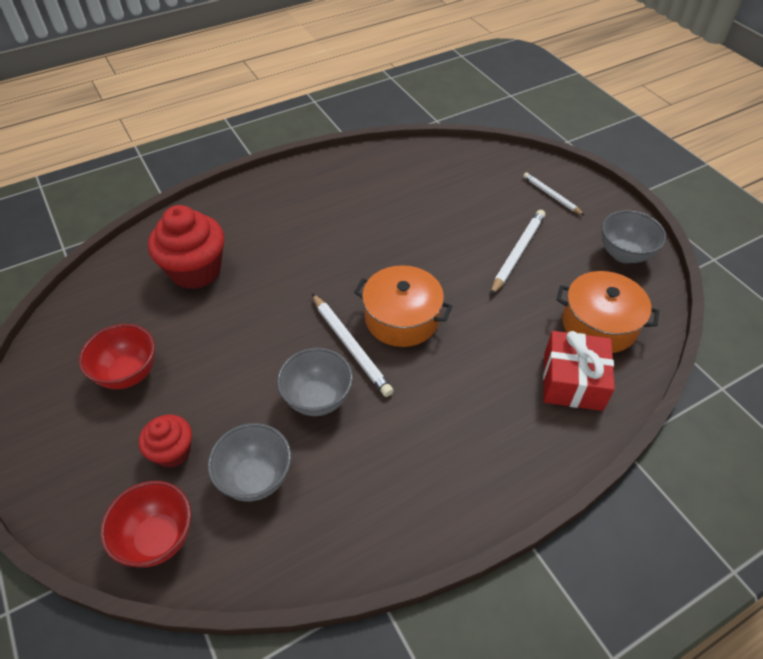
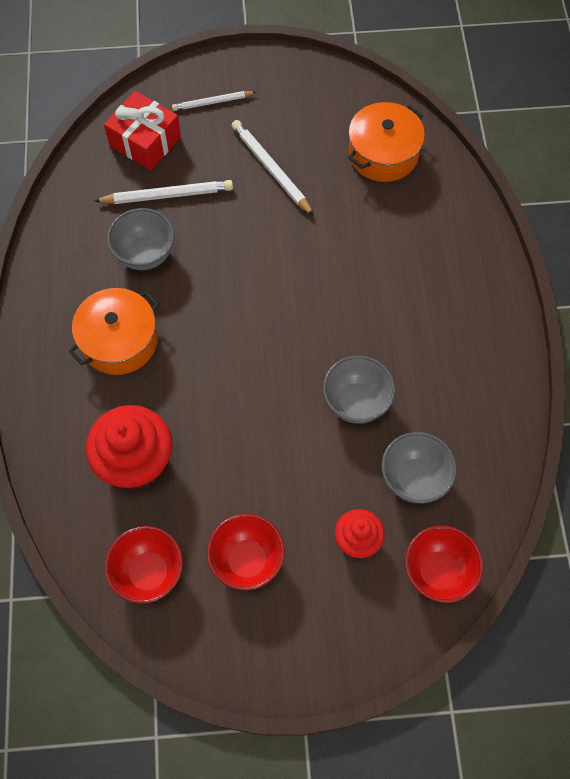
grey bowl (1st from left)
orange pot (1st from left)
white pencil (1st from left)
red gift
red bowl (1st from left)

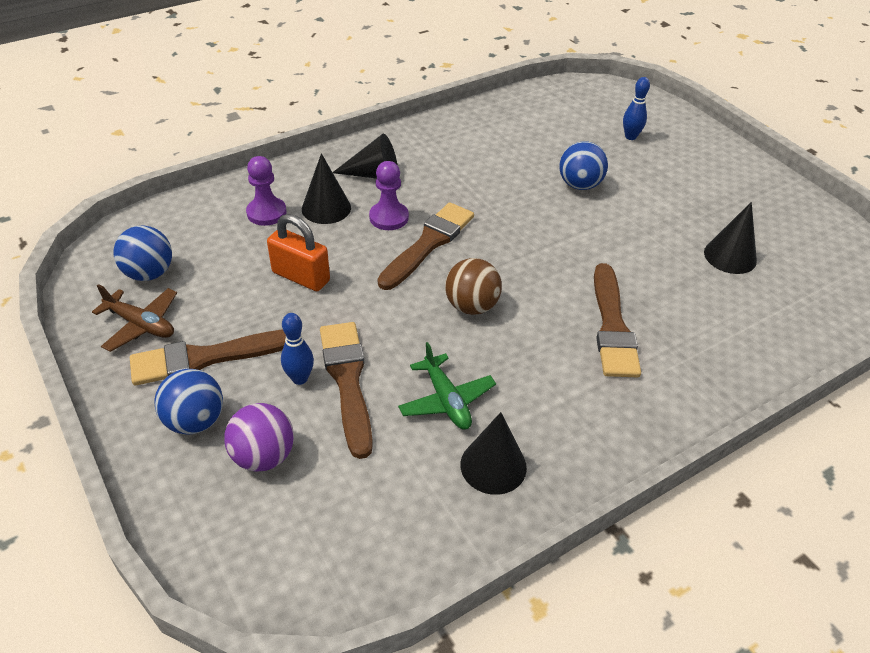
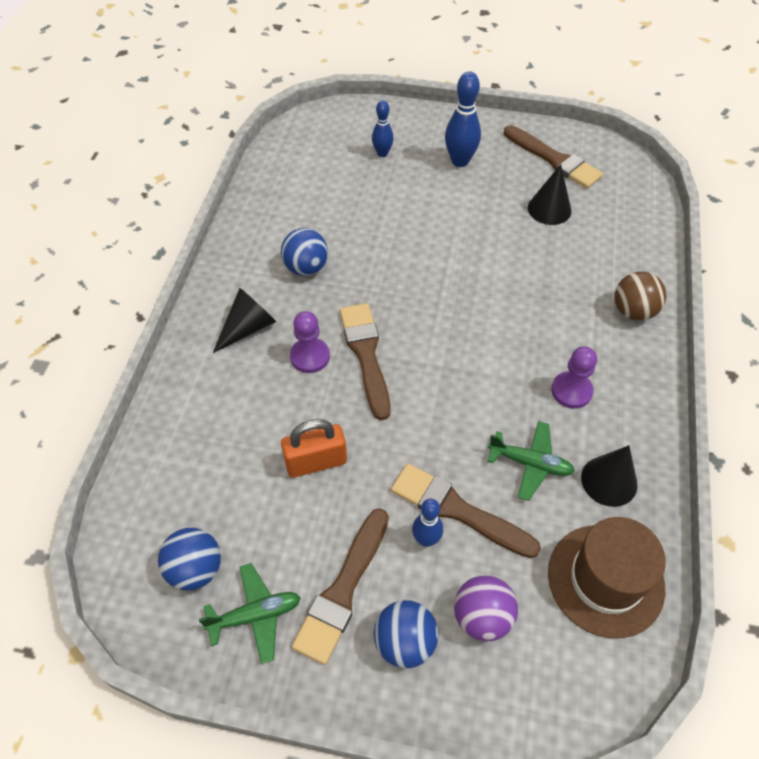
blue ball (2nd from left)
black cone (1st from left in the first image)
purple pawn (2nd from left)
brown ball
brown brush (4th from left)
green plane (1st from left)
blue bowling pin (3rd from left)
brown hat

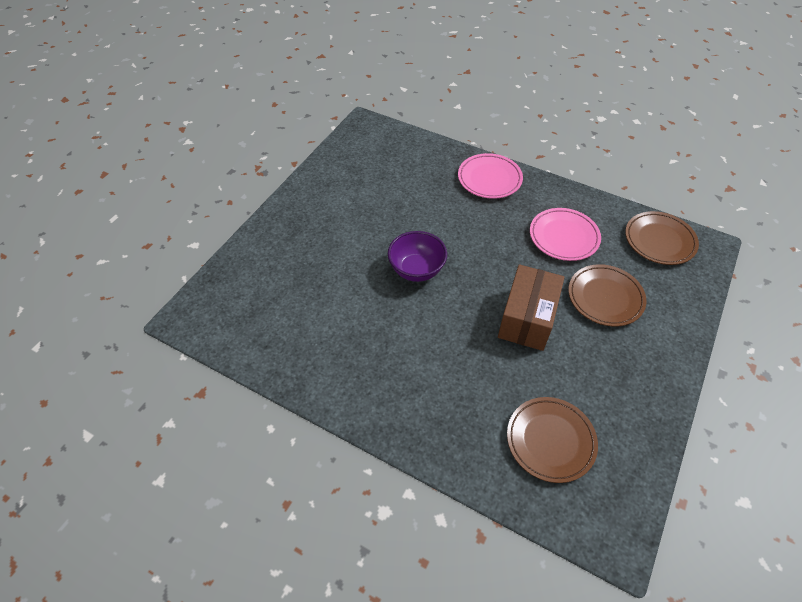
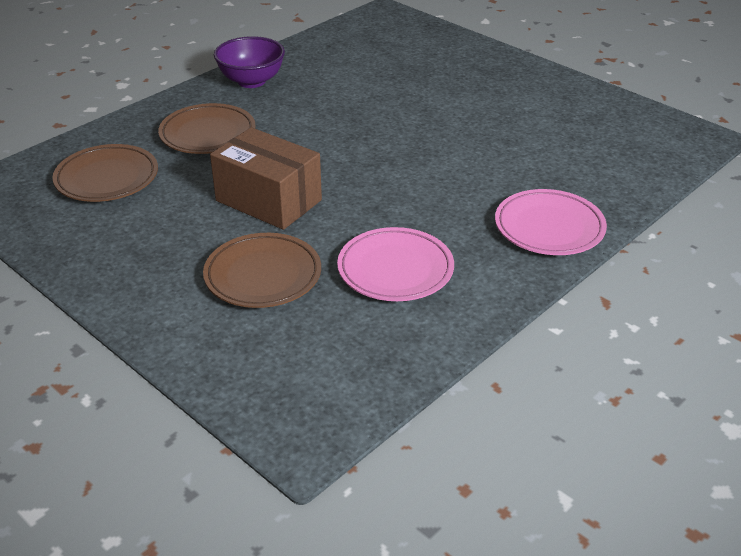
brown plate (2nd from left)
purple bowl

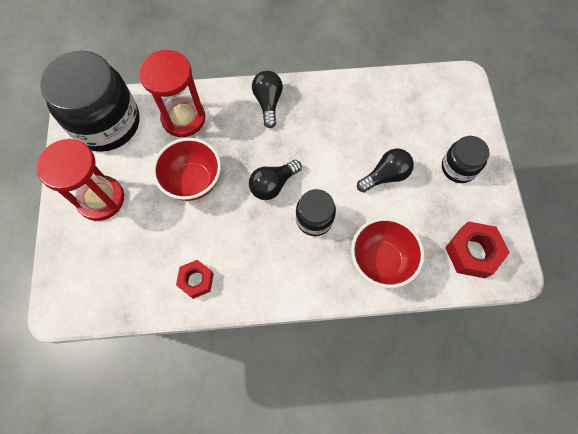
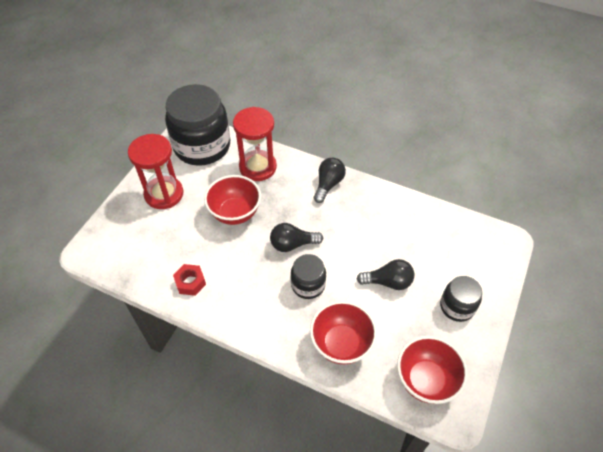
red bowl (3rd from left)

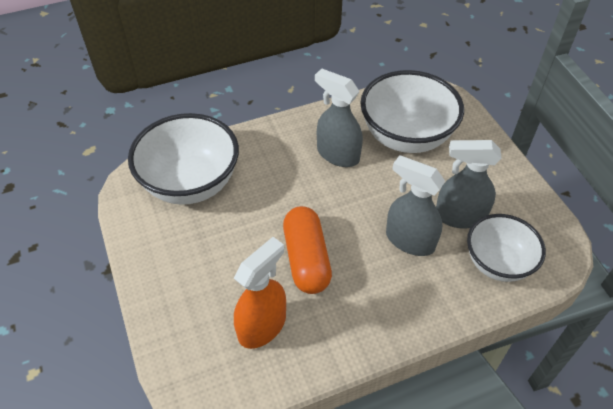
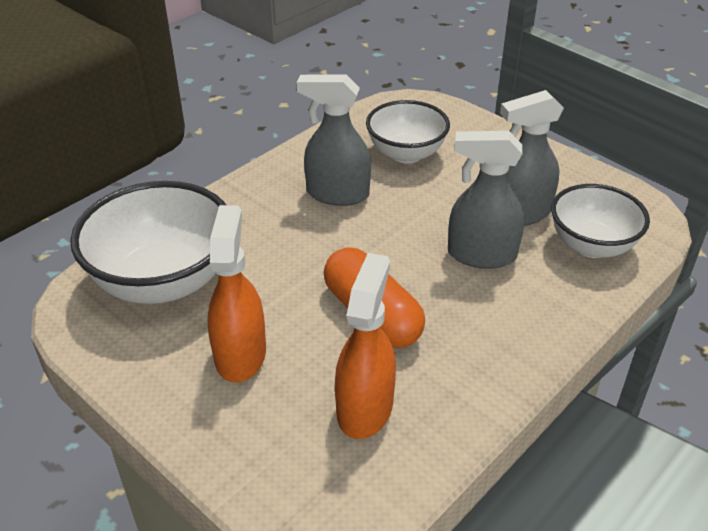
white bowl (2nd from left)
orange spray bottle (1st from left)

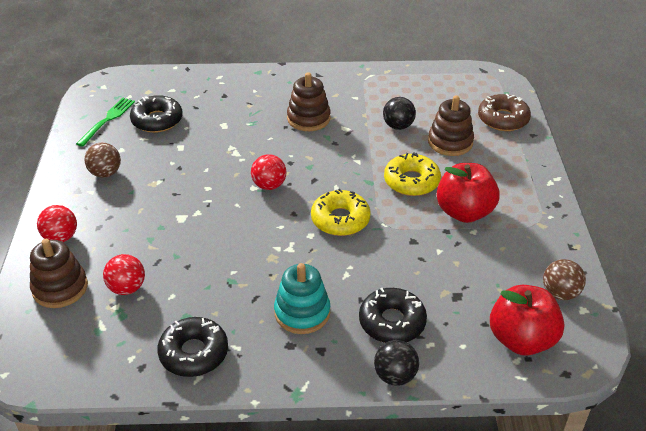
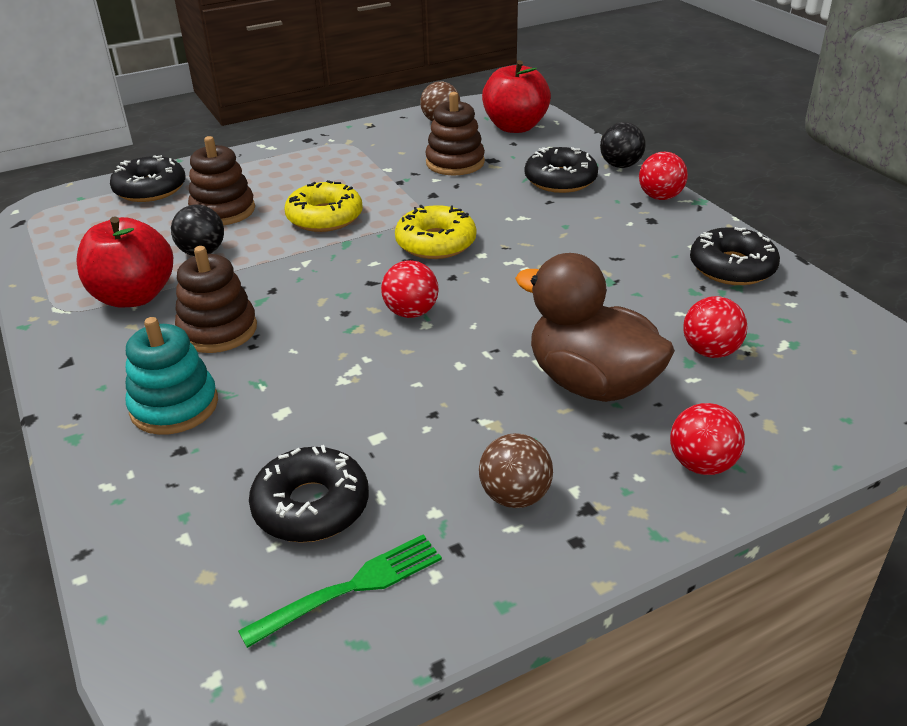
black donut (1st from left)
green fork
red apple (1st from left)
brown stacking toy (3rd from left)
turquoise stacking toy
red ball (2nd from left)
brown duck

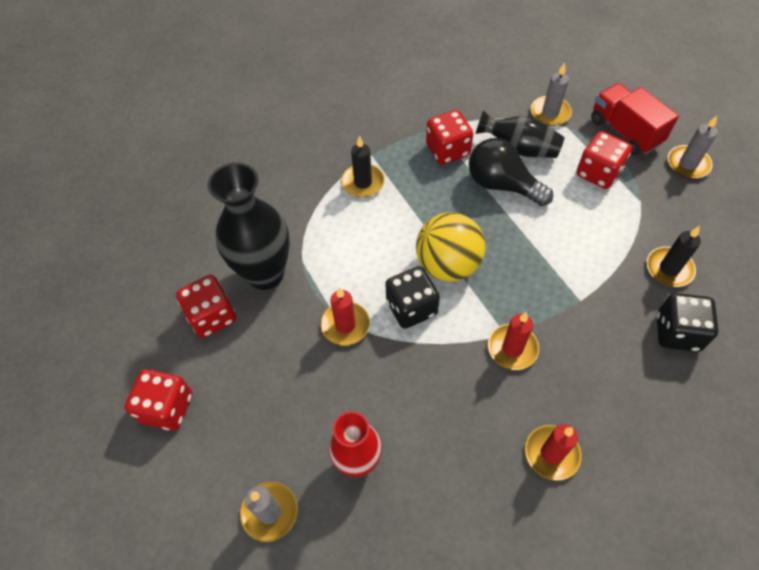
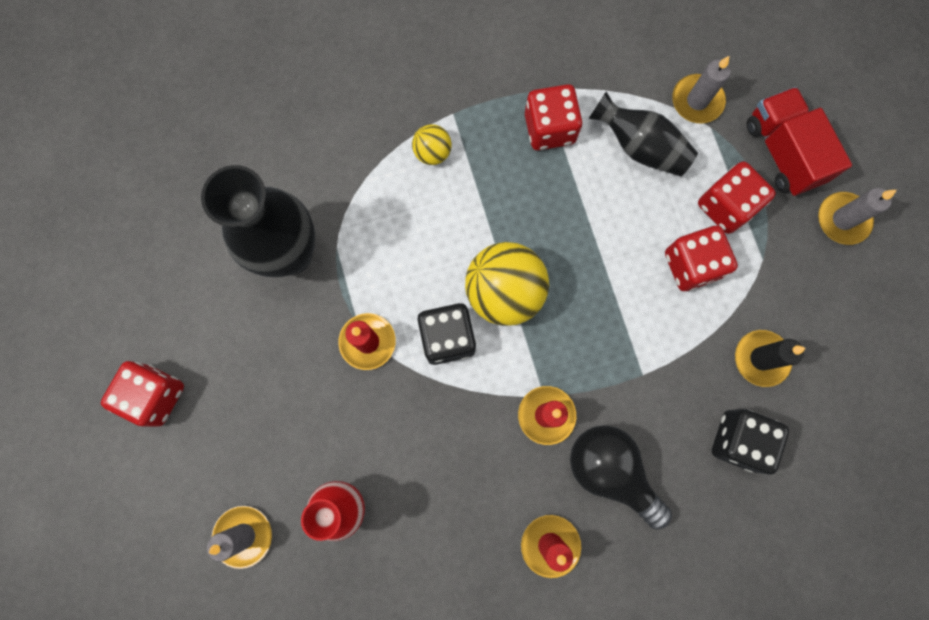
yellow ball (1st from left)
black light bulb
red dice (3rd from left)

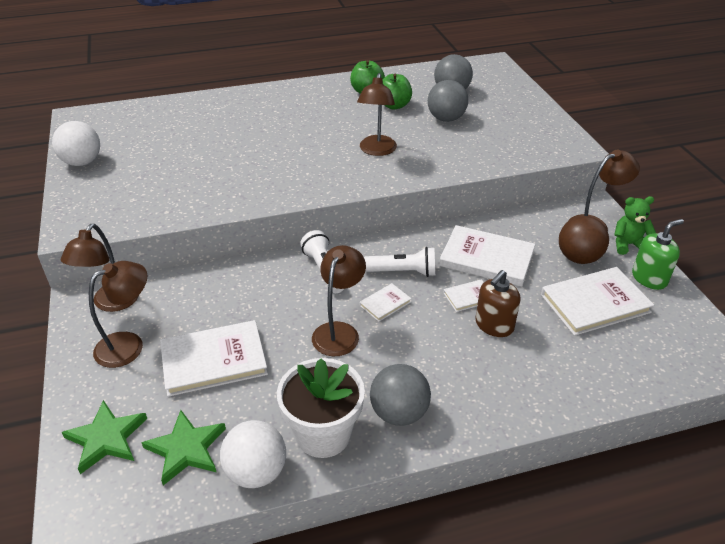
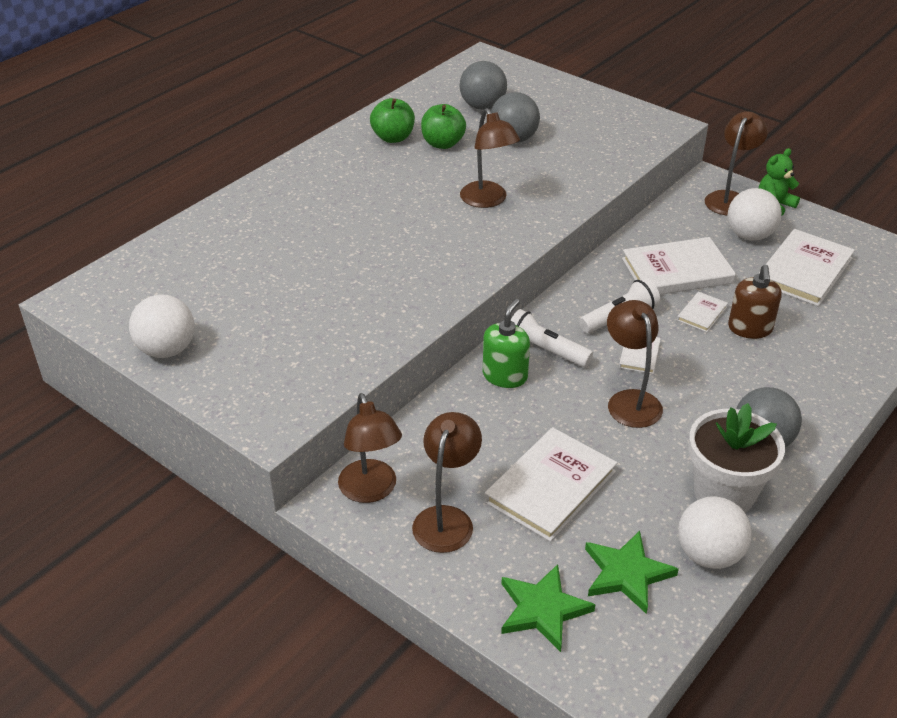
white ball (3rd from left)
green soap dispenser

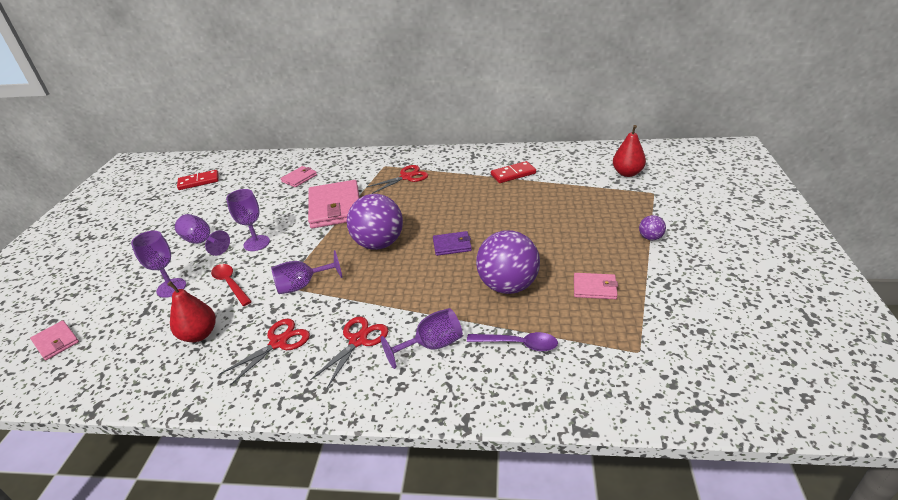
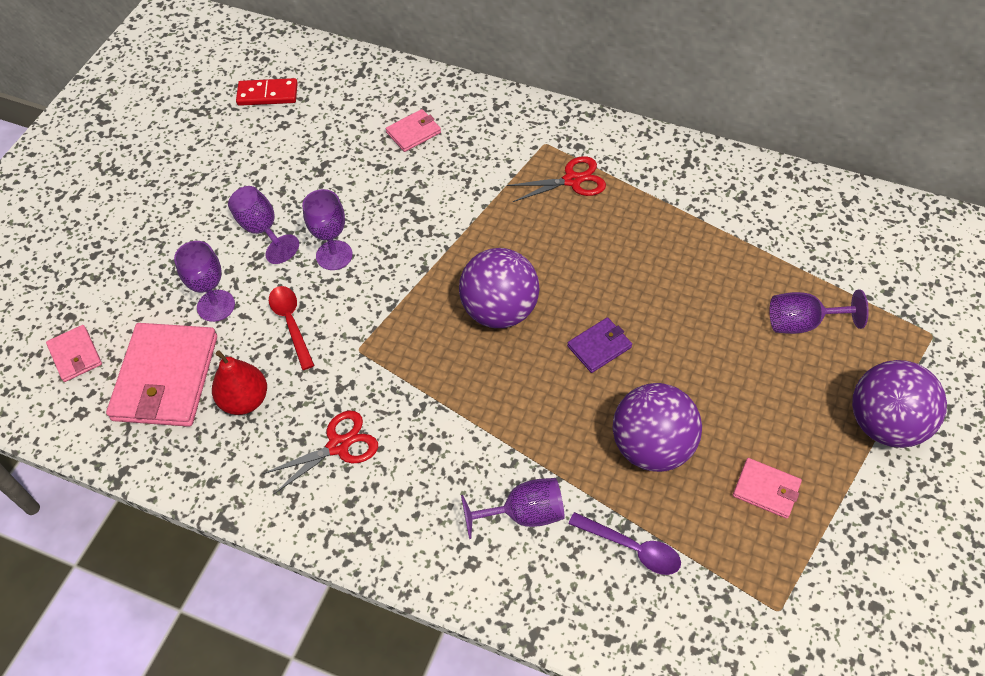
red pear (2nd from left in the first image)
red domino (2nd from left in the first image)
pink wallet (2nd from left)
purple ball (3rd from left)
purple wallet
purple goblet (5th from left)
red scissors (2nd from left in the first image)

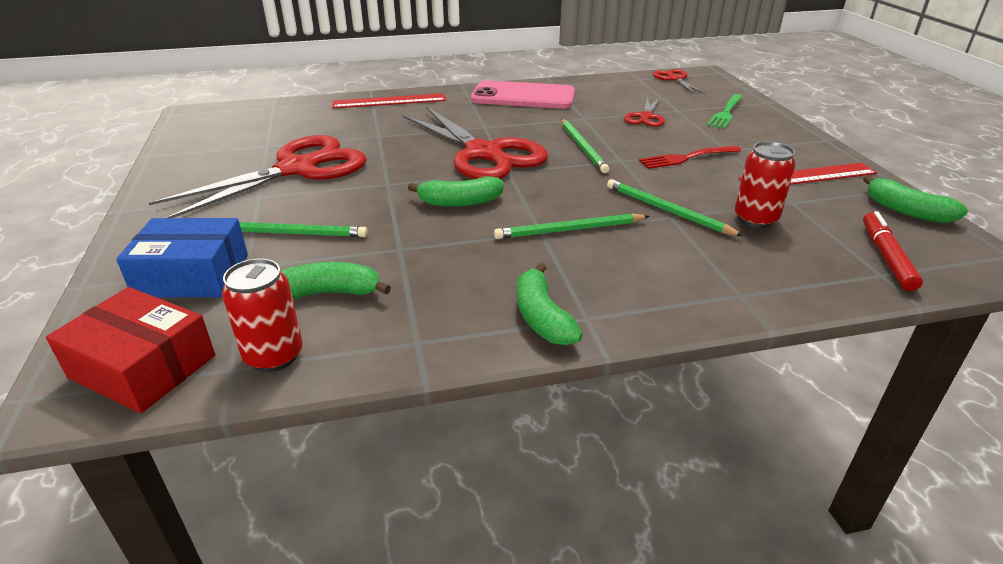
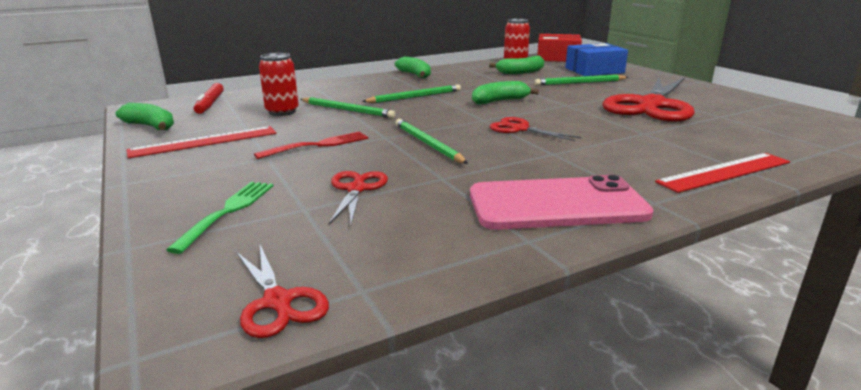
red scissors (3rd from left)

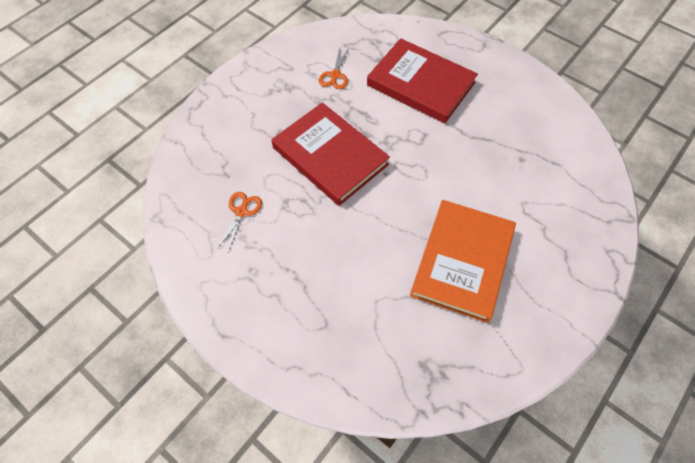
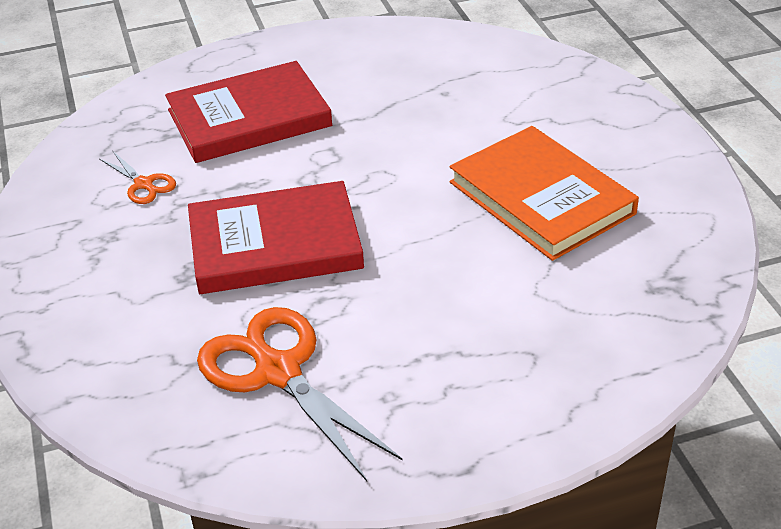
orange scissors (2nd from left)

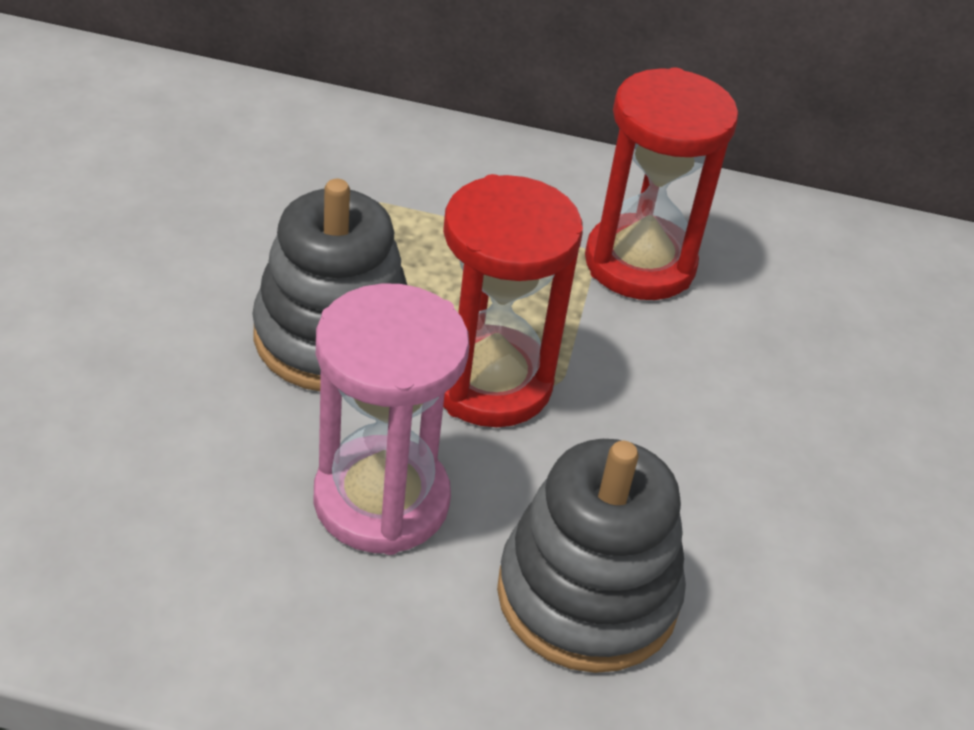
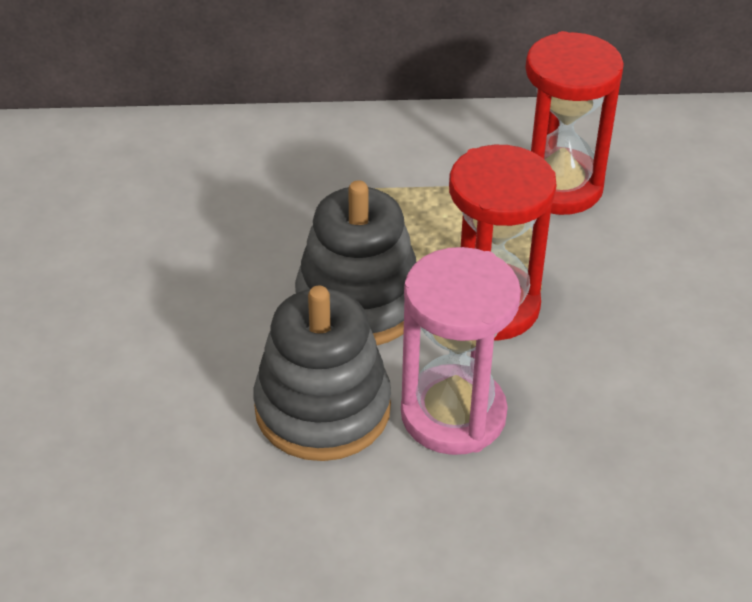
grey stacking toy (1st from left)

